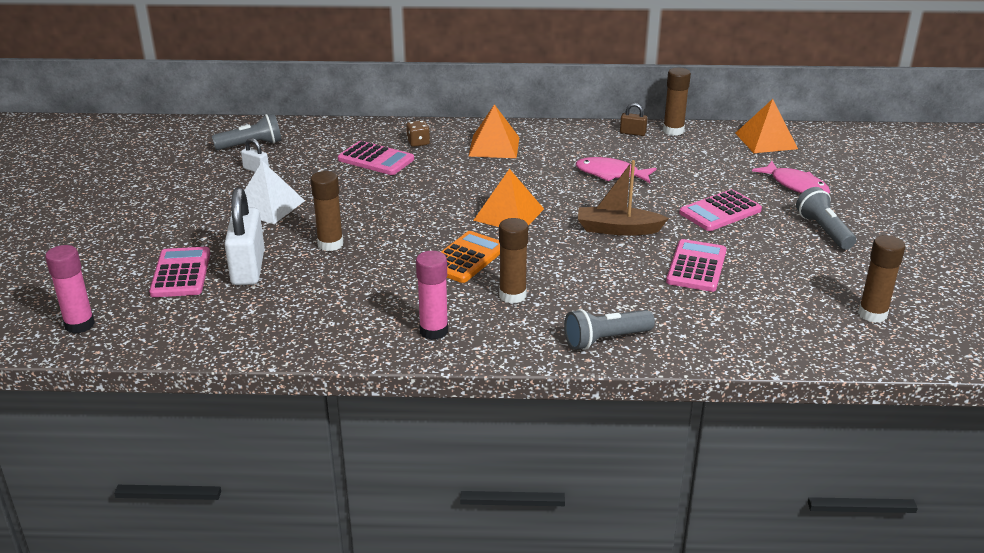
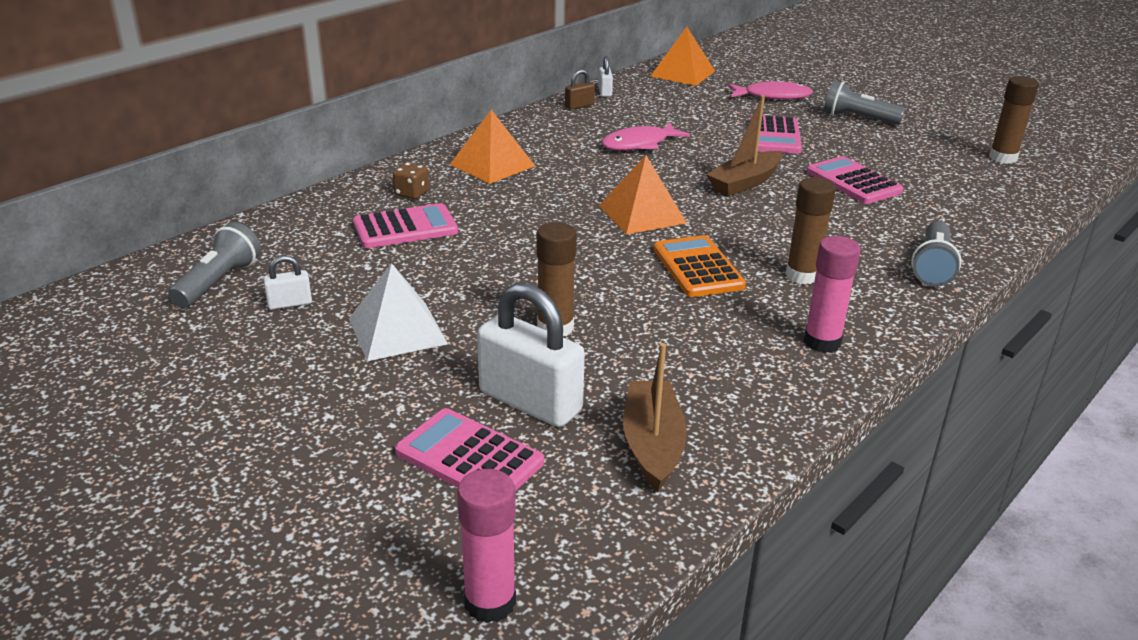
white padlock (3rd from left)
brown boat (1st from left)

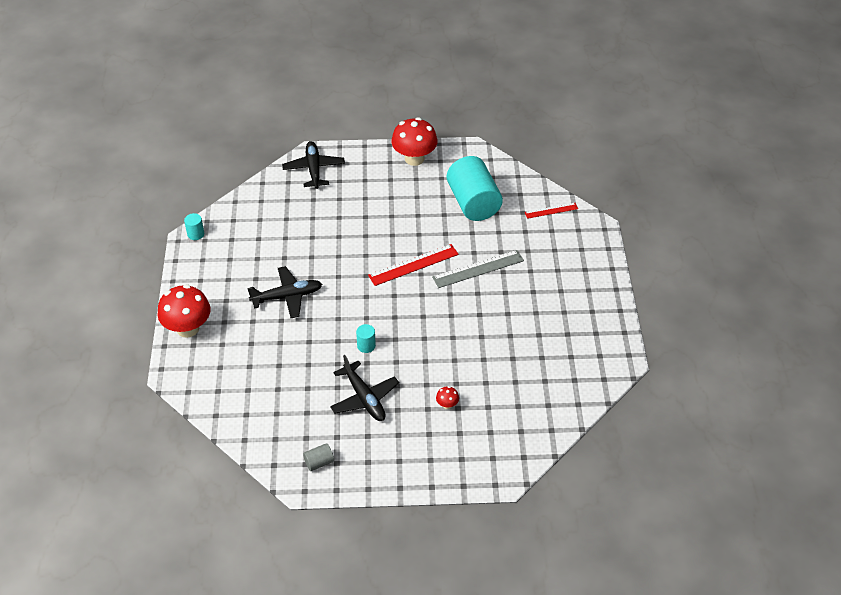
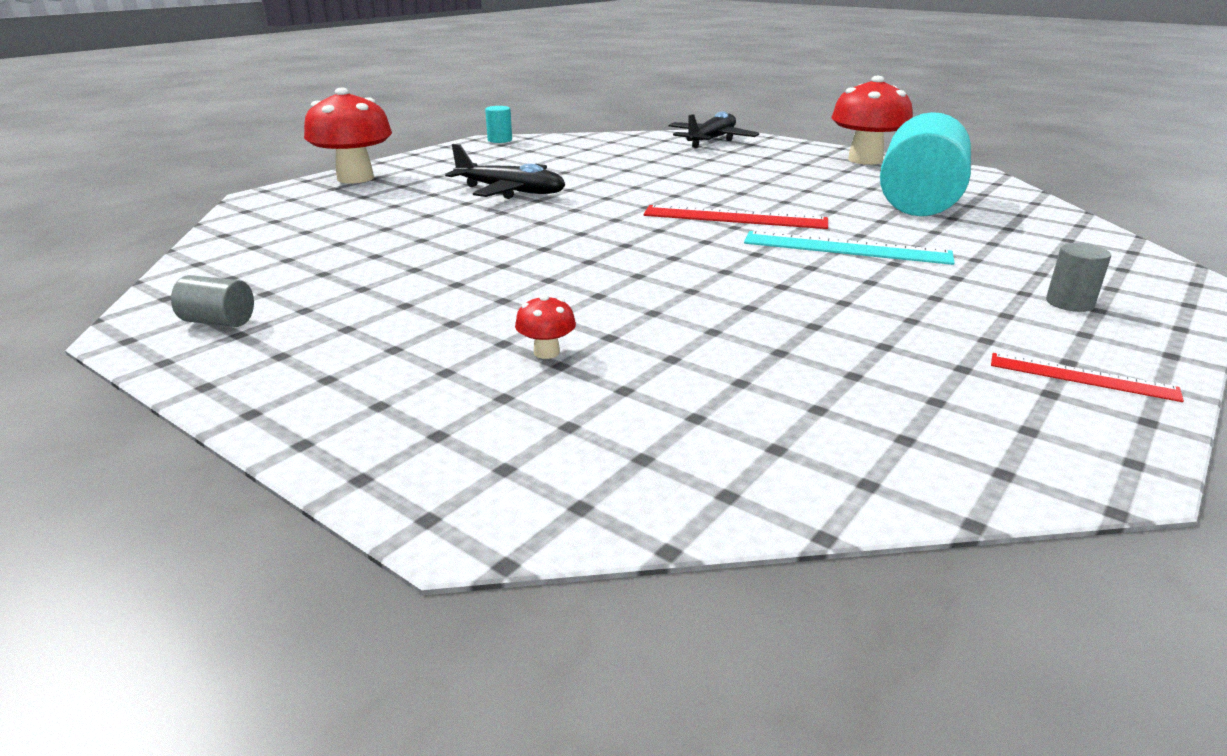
red ruler (2nd from left)
turquoise ruler
turquoise cylinder (2nd from left in the first image)
black plane (3rd from left in the first image)
grey cylinder (2nd from left)

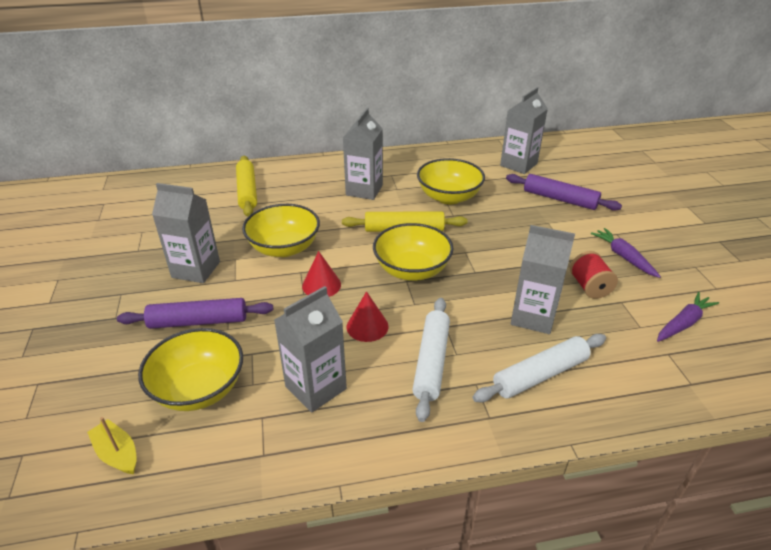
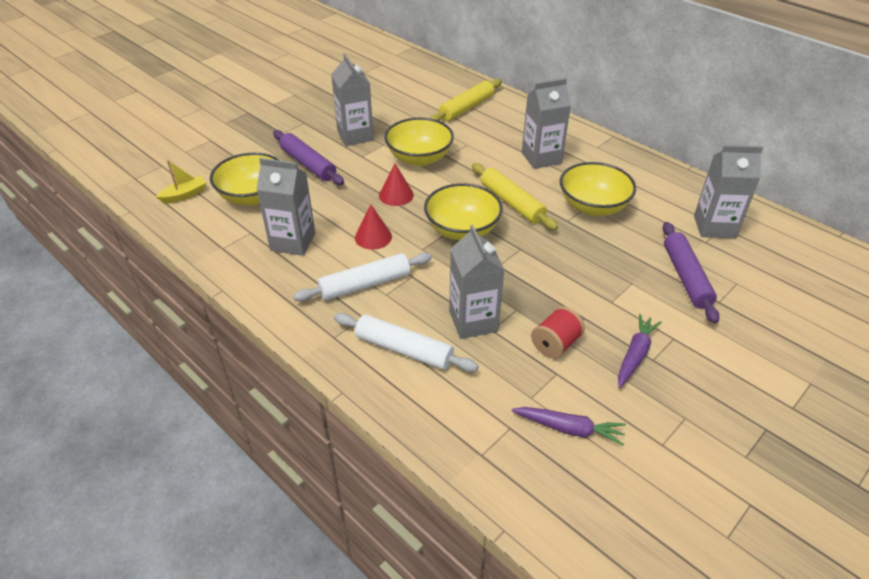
yellow boat

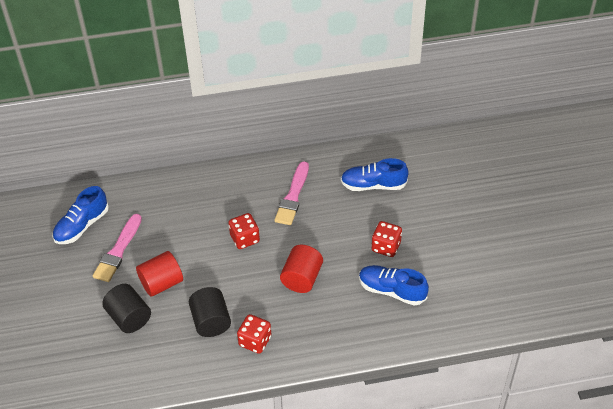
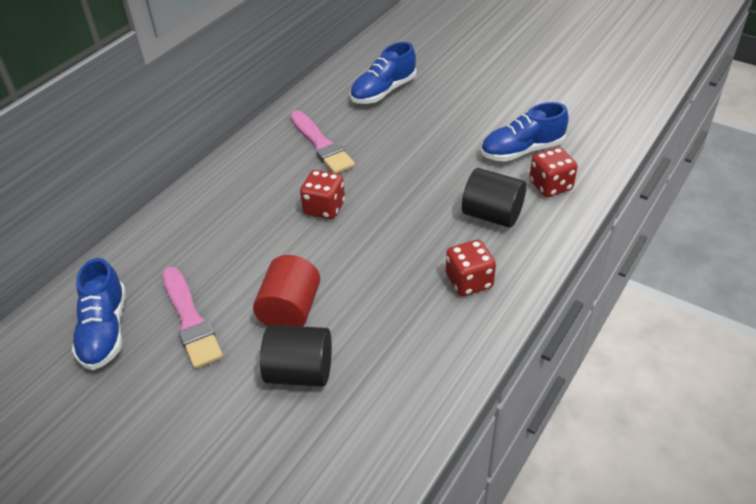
red dice (3rd from left)
red cylinder (2nd from left in the first image)
black cylinder (2nd from left)

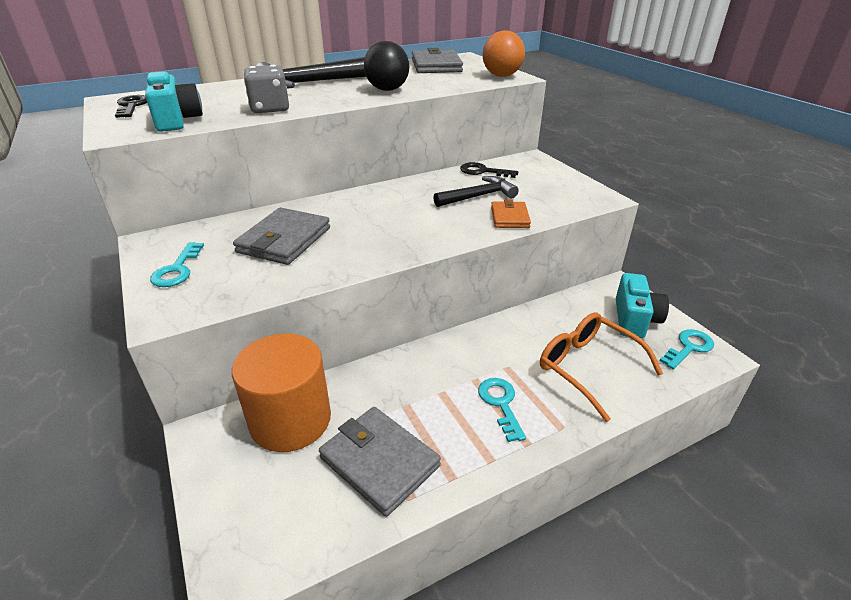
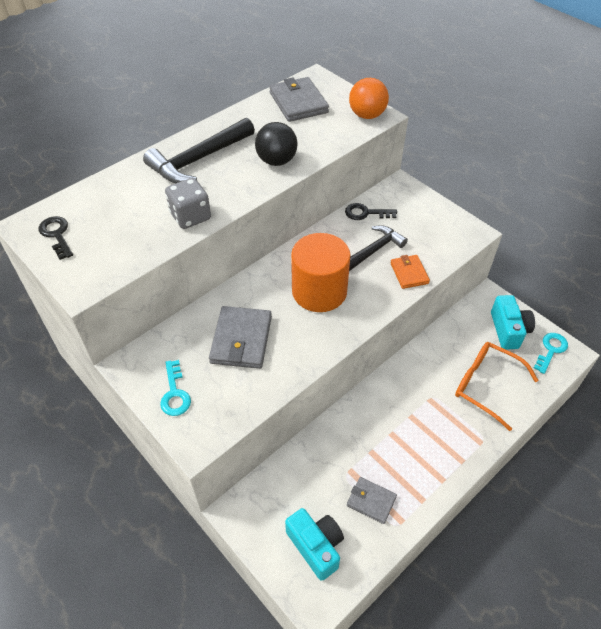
turquoise camera (1st from left)
orange cylinder
turquoise key (2nd from left in the first image)
grey wallet (3rd from left)

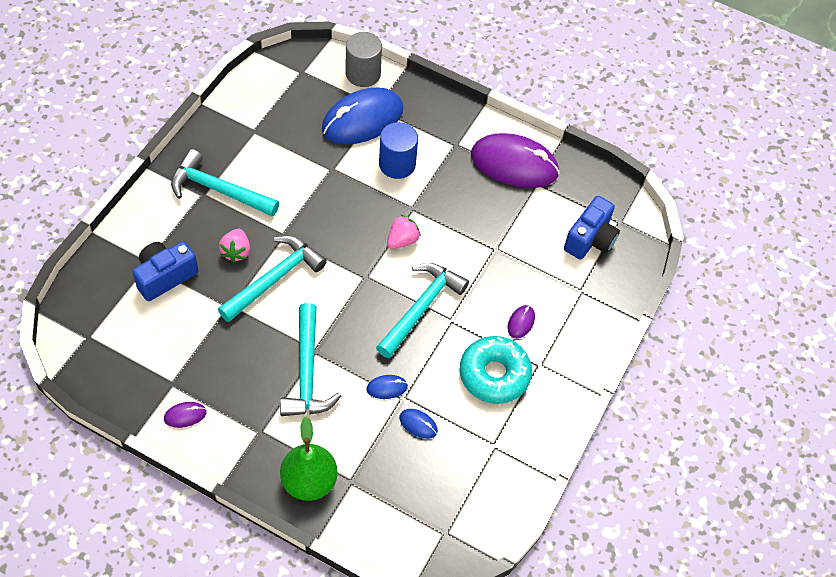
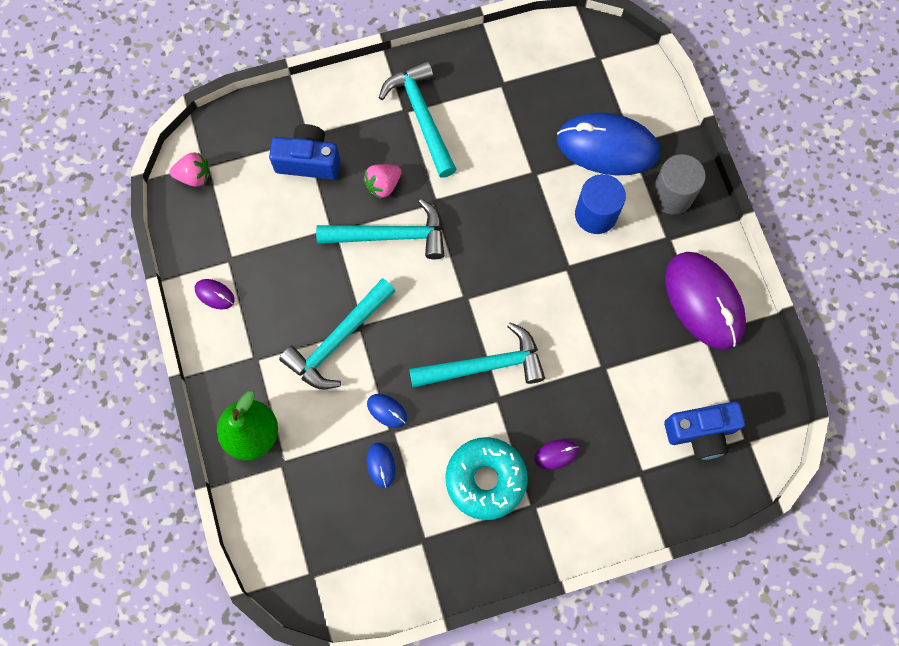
grey cylinder
pink strawberry (1st from left)

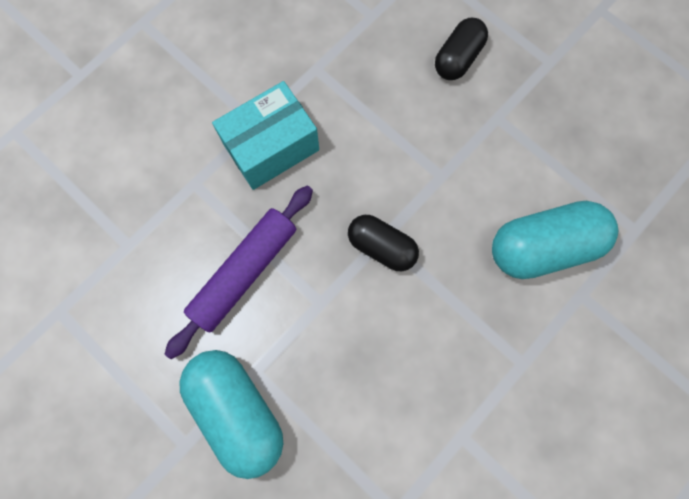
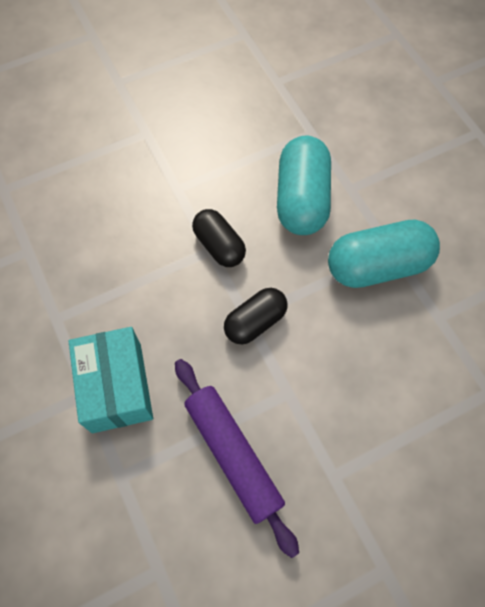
black capsule (1st from left)
turquoise capsule (2nd from left)

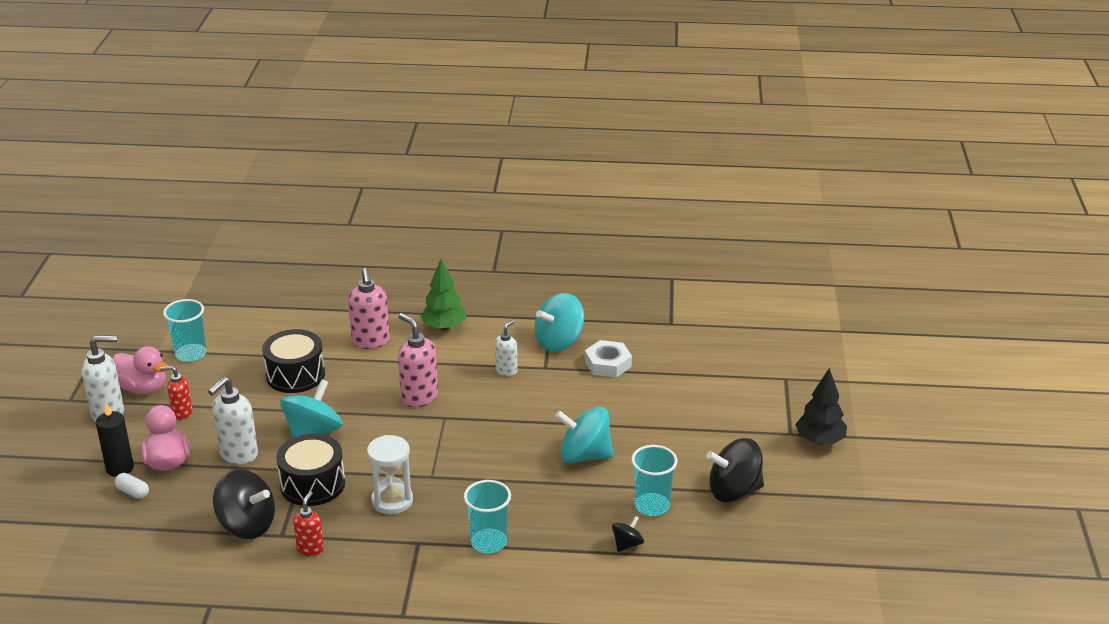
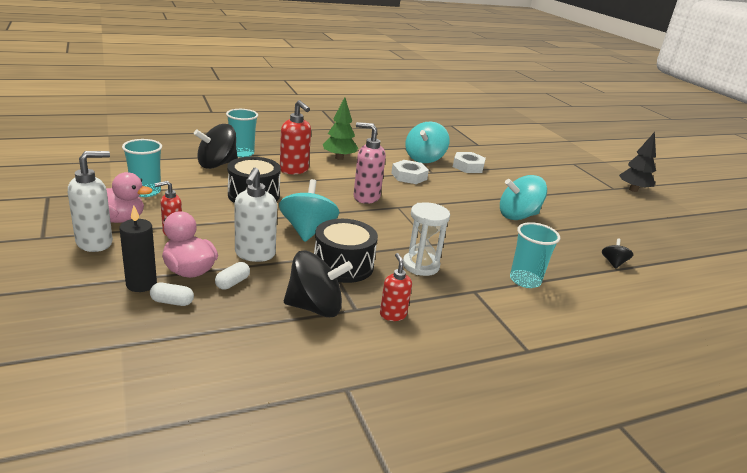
red soap dispenser (2nd from left)
white nut (1st from left)
black spinning top (1st from left)
turquoise cup (2nd from left)
white capsule (2nd from left)

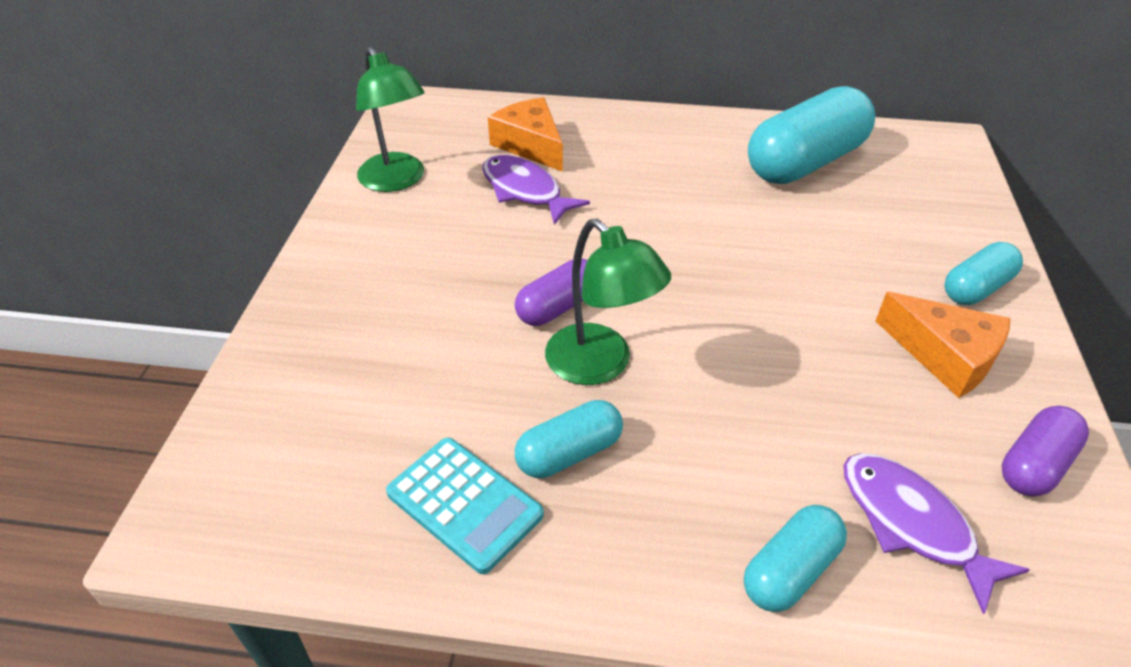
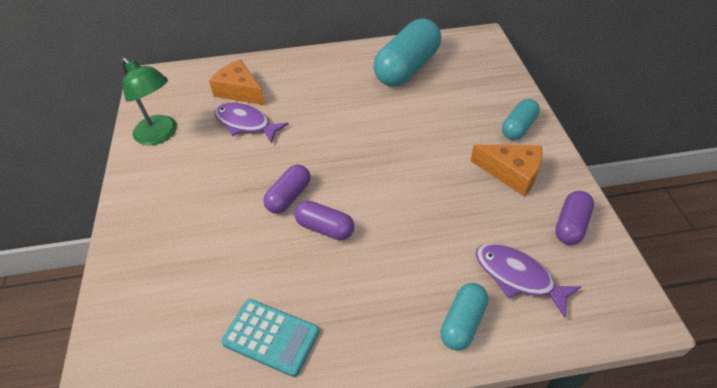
purple capsule (2nd from left)
turquoise capsule (1st from left in the first image)

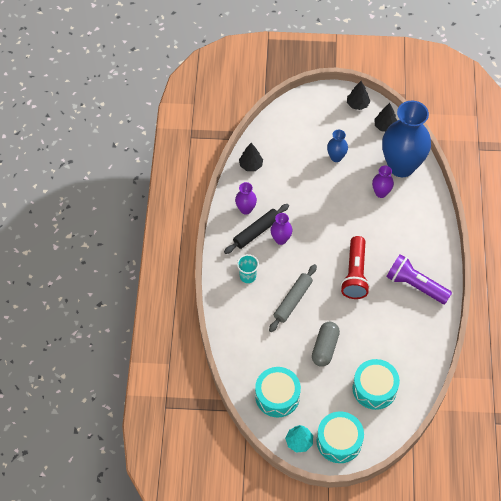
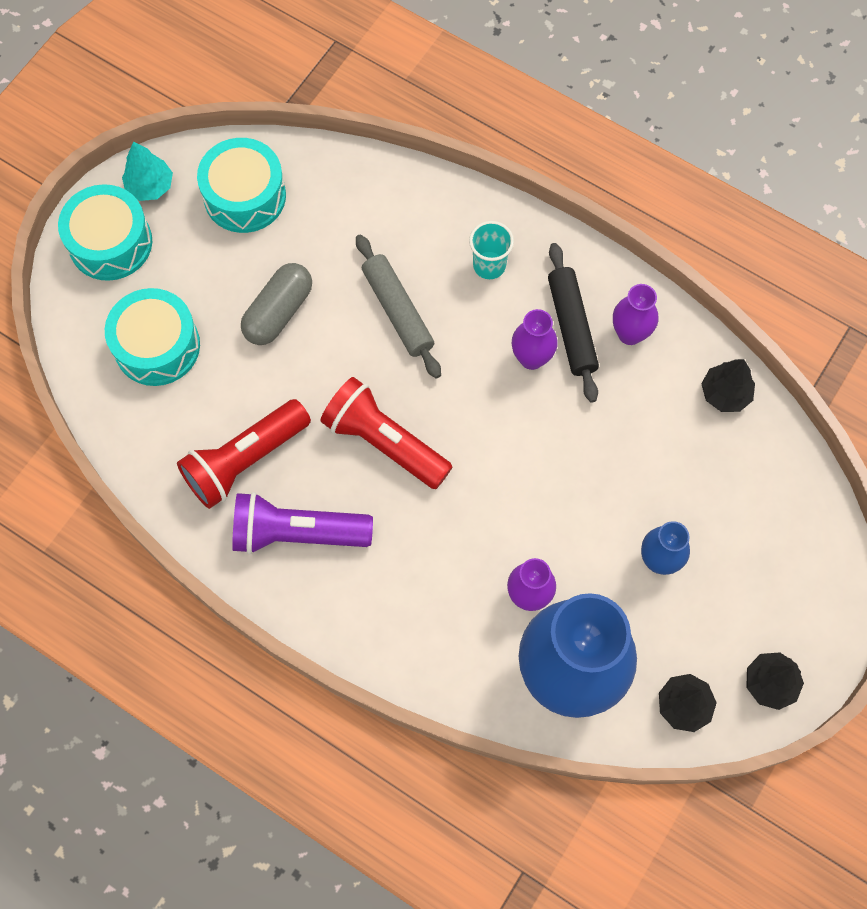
purple flashlight
grey capsule
red flashlight (1st from left)

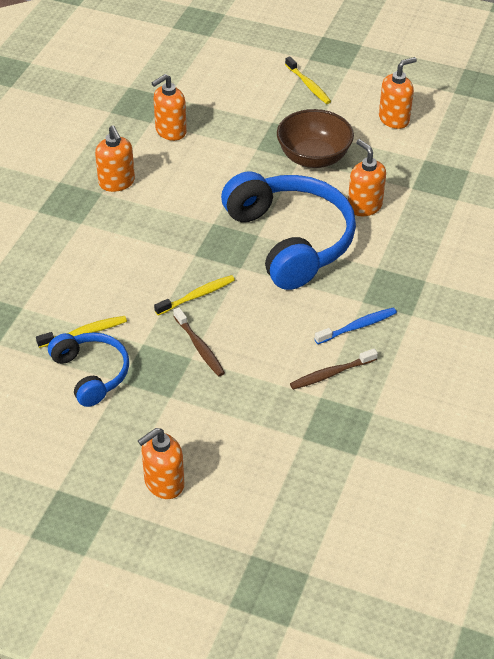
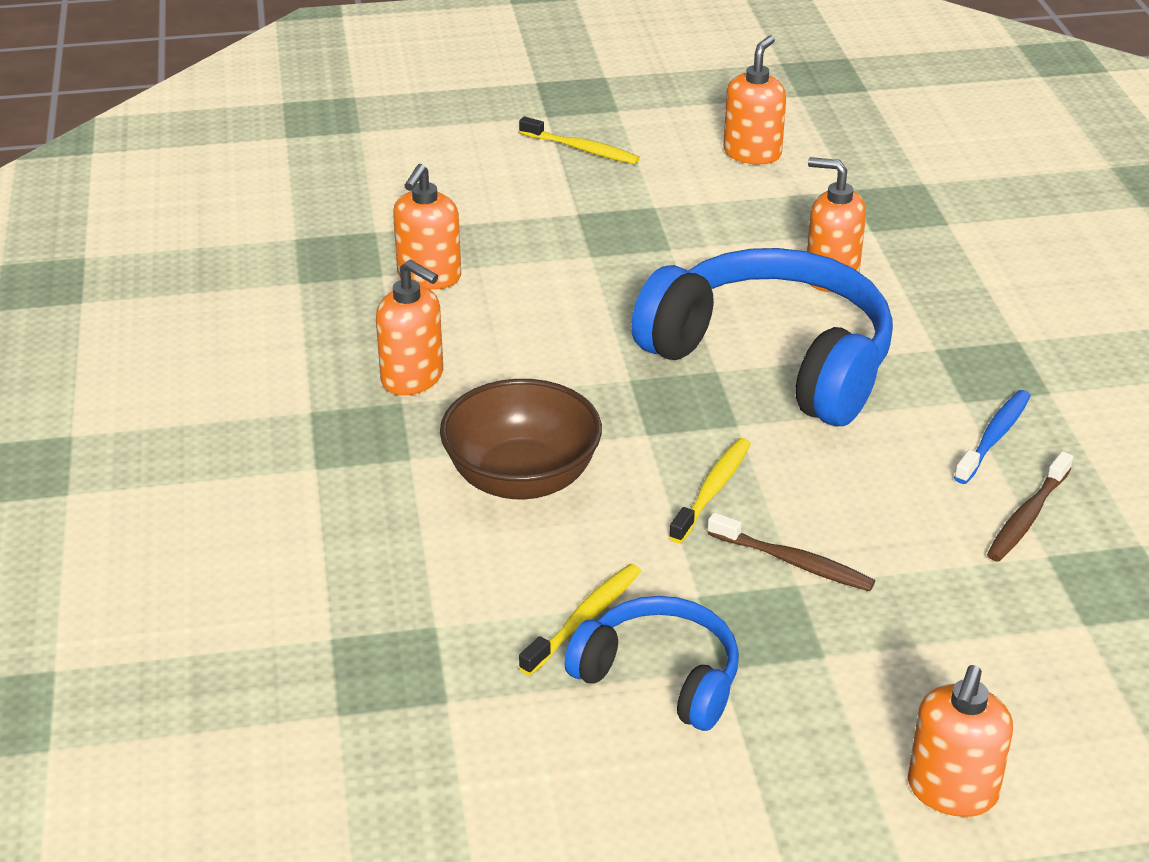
brown bowl

